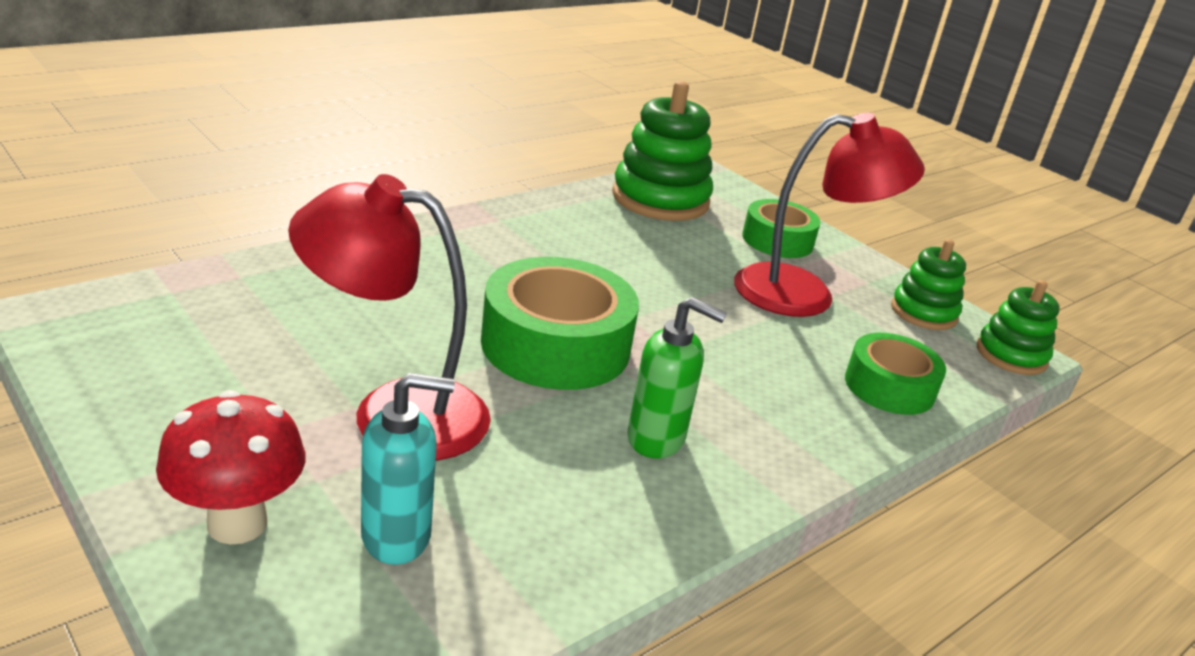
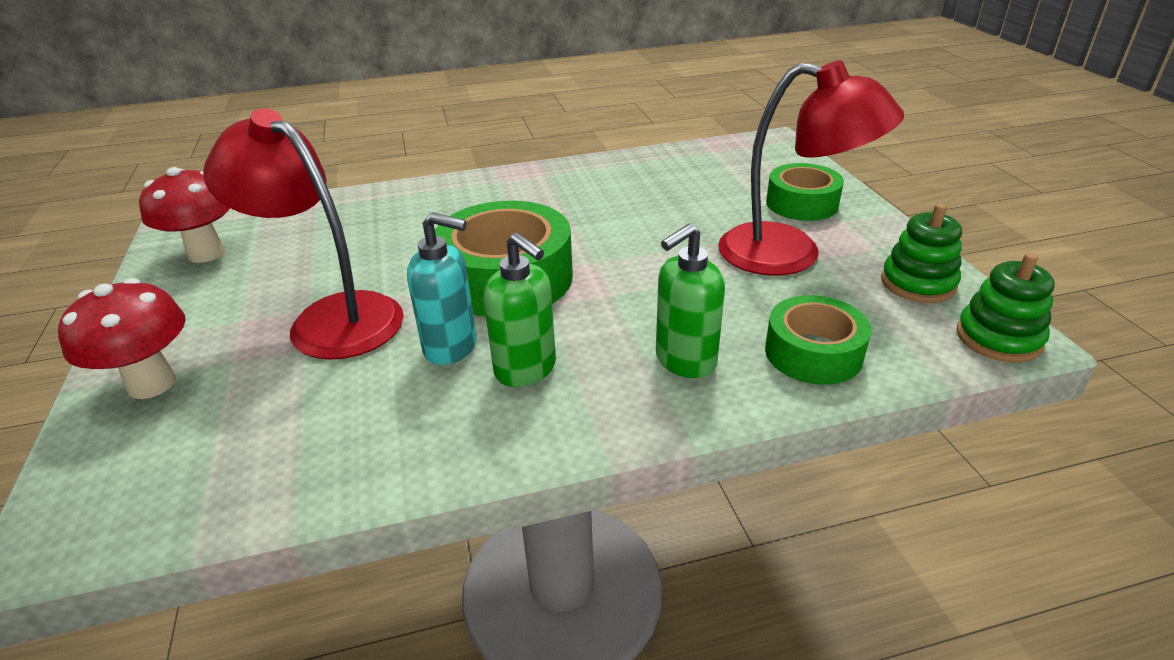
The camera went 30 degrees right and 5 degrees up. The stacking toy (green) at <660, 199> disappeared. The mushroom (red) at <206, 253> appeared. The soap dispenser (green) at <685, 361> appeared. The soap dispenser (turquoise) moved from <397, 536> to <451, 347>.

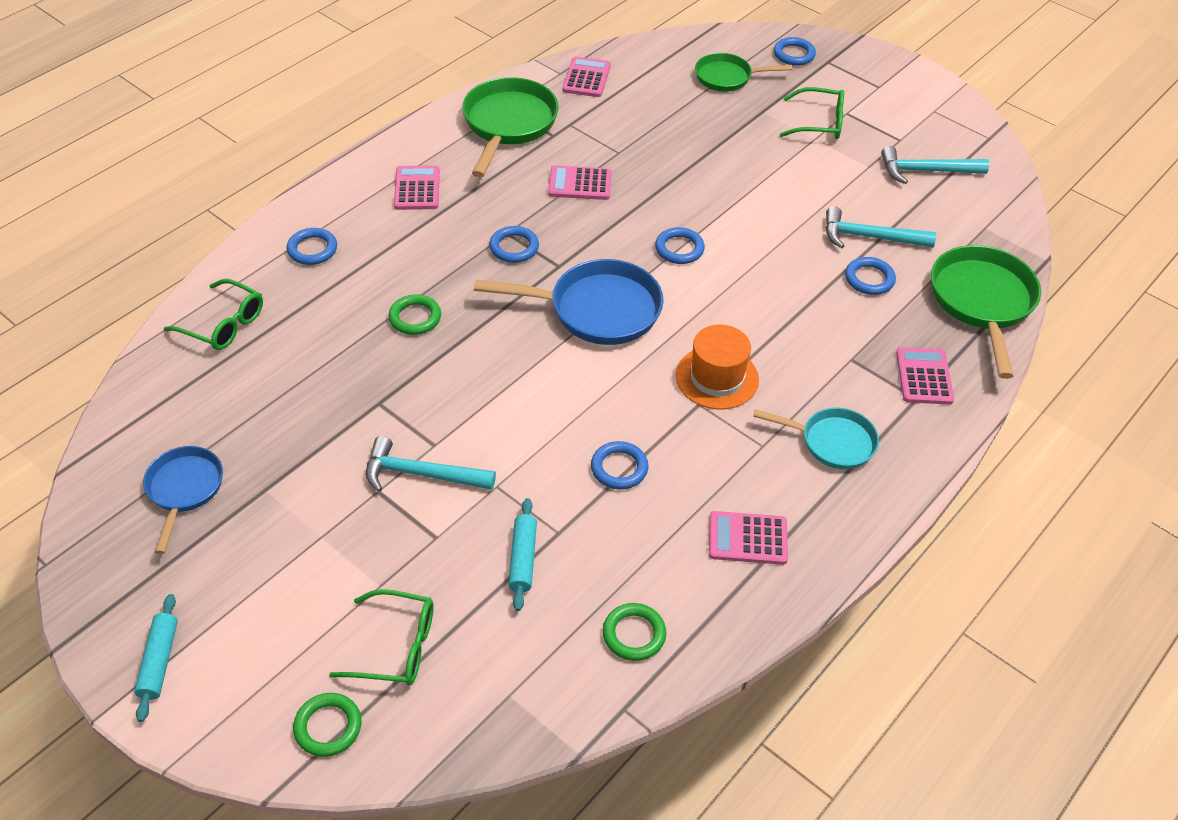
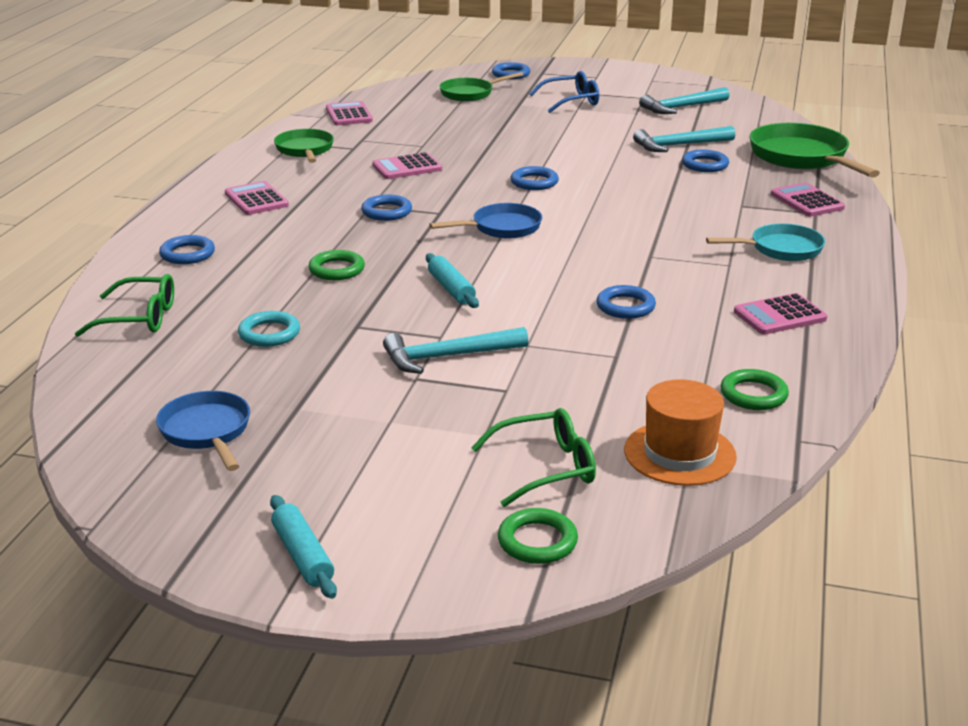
The camera went 25 degrees left and 20 degrees down. The ring (turquoise) at <269, 333> appeared. The rolling pin (turquoise) moved from <523, 559> to <451, 289>. The hat (orange) moved from <717, 378> to <679, 453>. The glasses (green) at <819, 123> became the glasses (blue) at <571, 101>. The pan (green) at <508, 124> changed to 0.62 times the size. The pan (blue) at <597, 310> changed to 0.62 times the size.

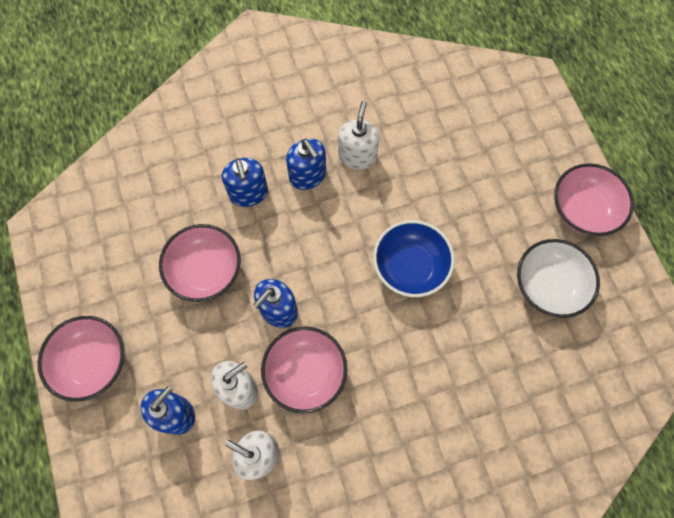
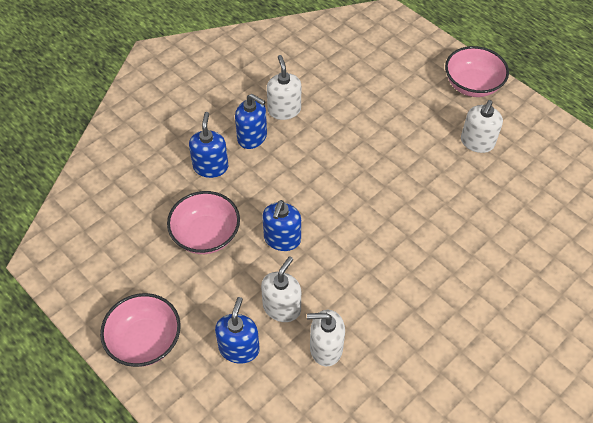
The camera went 25 degrees left and 15 degrees down. The bowl (pink) at <305, 373> disappeared. The bowl (blue) at <410, 267> disappeared. The bowl (white) at <548, 286> was replaced by the soap dispenser (white) at <477, 142>. The soap dispenser (blue) at <248, 193> turned 135 degrees counterclockwise.

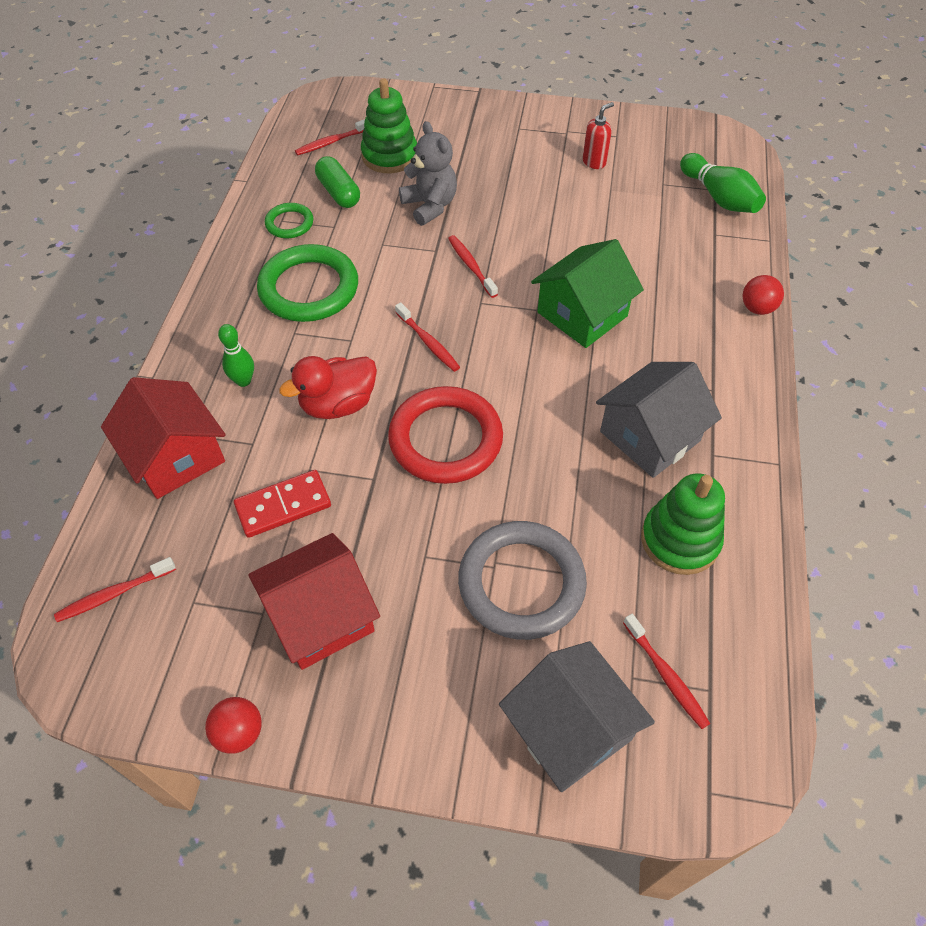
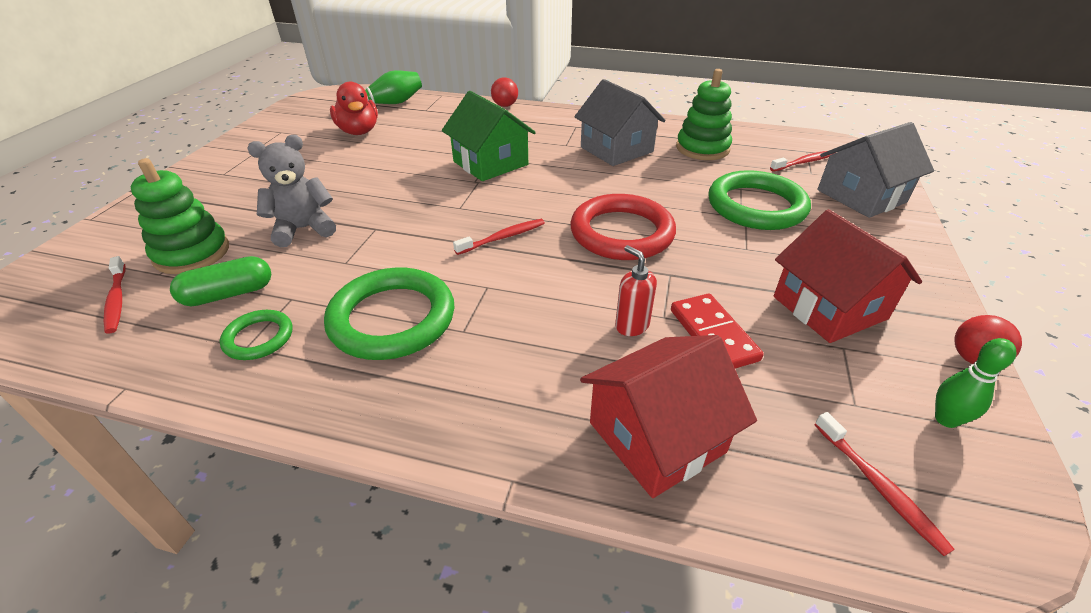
The camera went 85 degrees left and 15 degrees down. The toothbrush (red) at <471, 266> disappeared. The bowling pin (green) moved from <243, 381> to <946, 419>. The duck (red) moved from <338, 404> to <359, 131>. The soap dispenser (red) moved from <594, 162> to <631, 325>. The ring (grey) at <521, 583> became the ring (green) at <756, 206>.

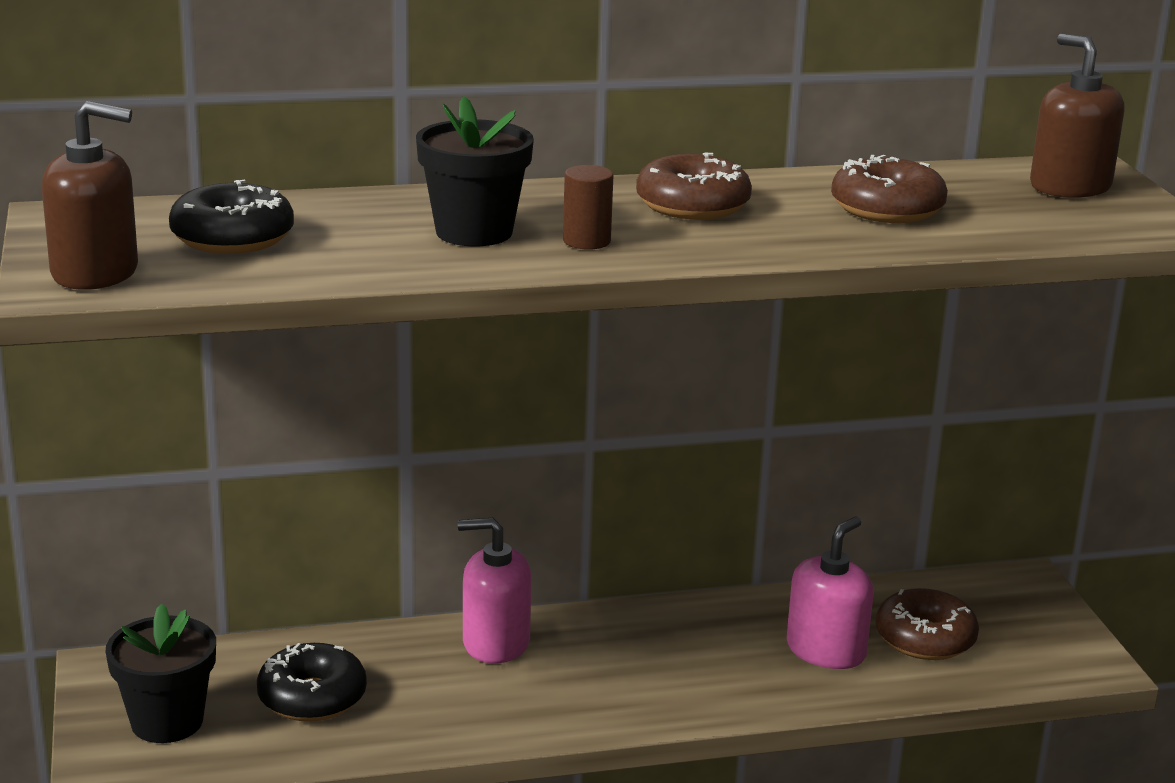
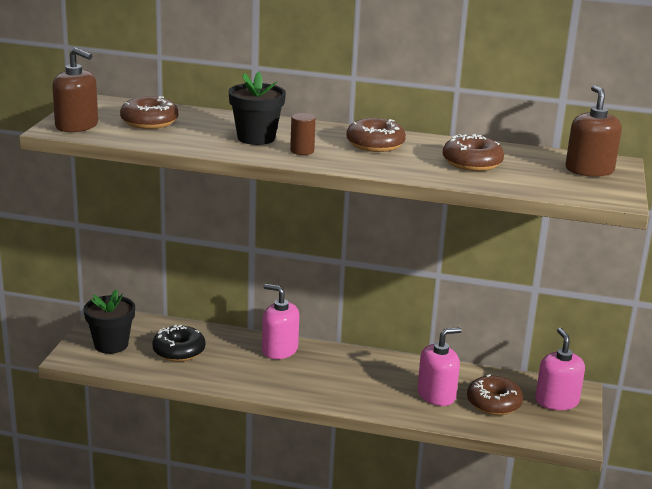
The camera went 25 degrees right and 0 degrees up. The soap dispenser (pink) at <556, 401> appeared. The donut (black) at <232, 238> became the donut (brown) at <149, 122>.

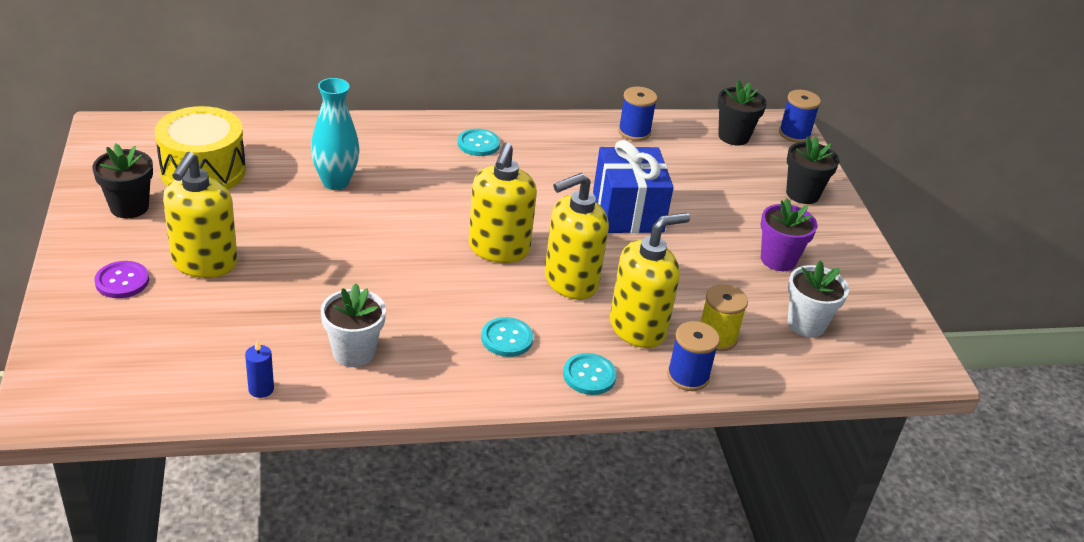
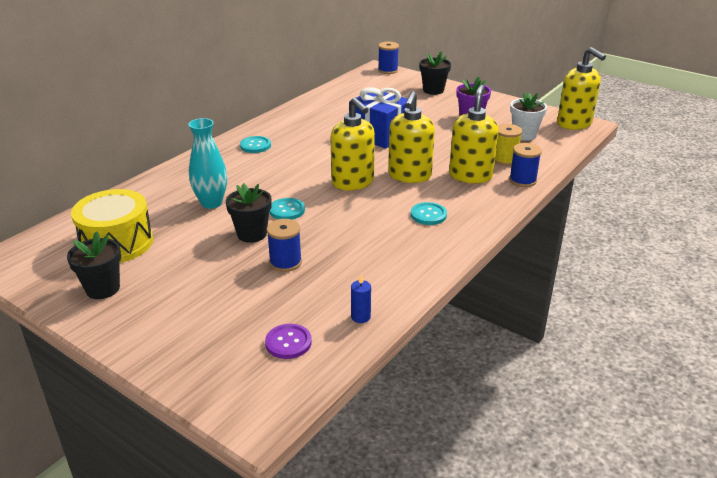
The camera went 40 degrees left and 5 degrees down. The flower pot (white) at <354, 352> disappeared. The button (purple) moved from <122, 281> to <288, 342>. The soap dispenser (yellow) moved from <204, 263> to <574, 124>. The button (turquoise) moved from <589, 375> to <287, 210>. The spool (blue) moved from <634, 132> to <285, 262>. The flower pot (black) moved from <733, 136> to <252, 234>.

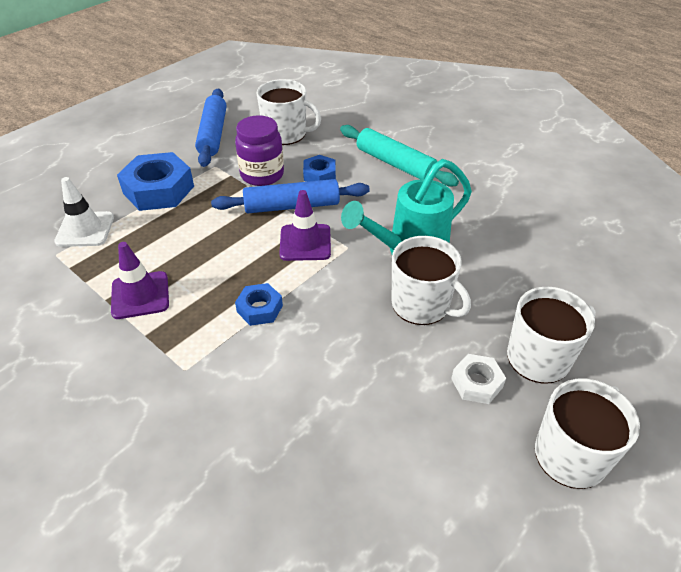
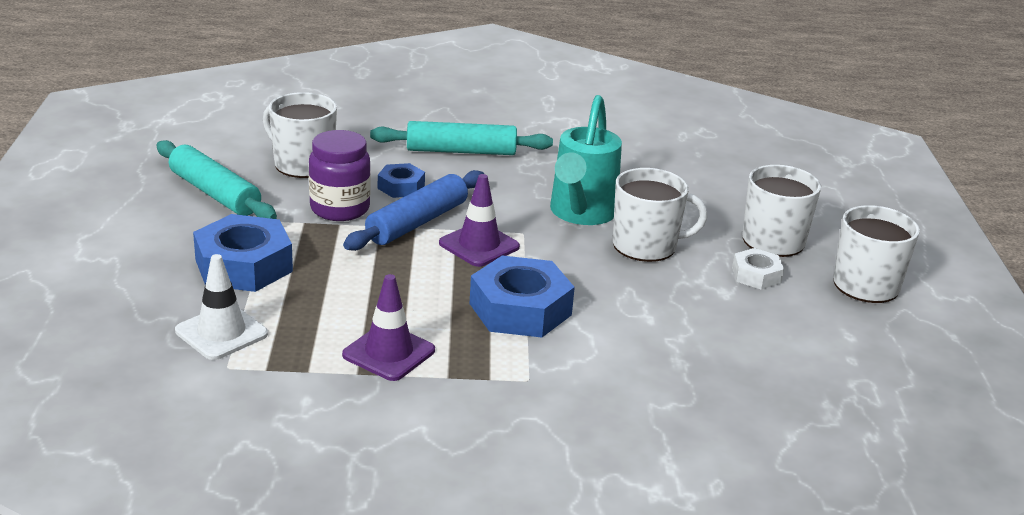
The camera went 45 degrees left and 15 degrees down. The rolling pin (blue) at <213, 134> became the rolling pin (turquoise) at <215, 193>. The mug (white) at <286, 134> turned 120 degrees counterclockwise. The nut (blue) at <259, 309> changed to 1.86 times the size.

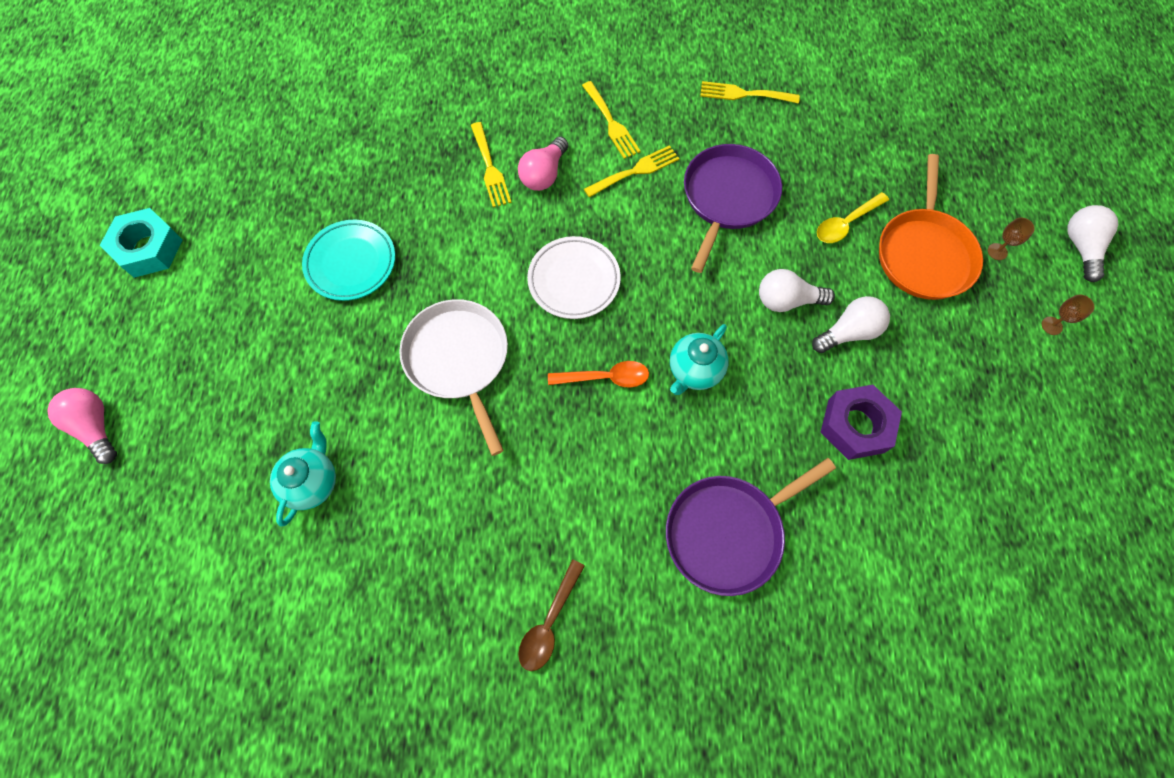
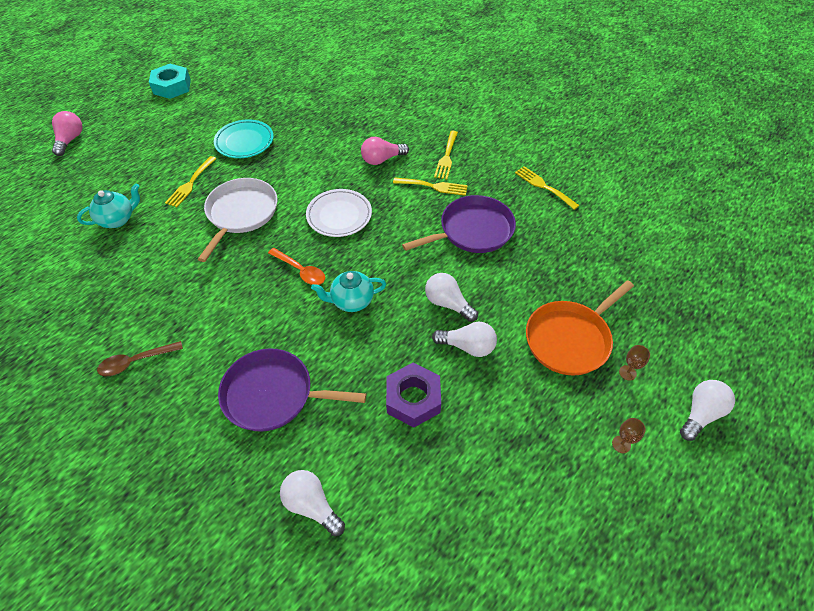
The camera went 40 degrees right and 15 degrees down. The spoon (yellow) at <846, 223> disappeared. The light bulb (white) at <312, 505> appeared. The fork (yellow) moved from <490, 168> to <190, 183>.

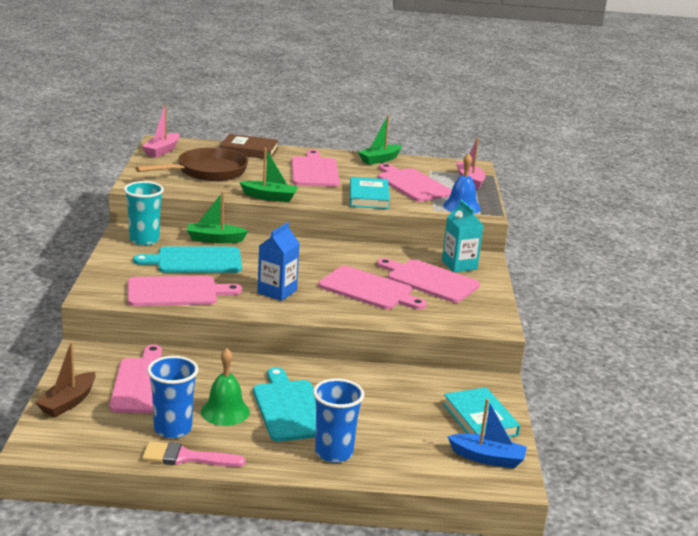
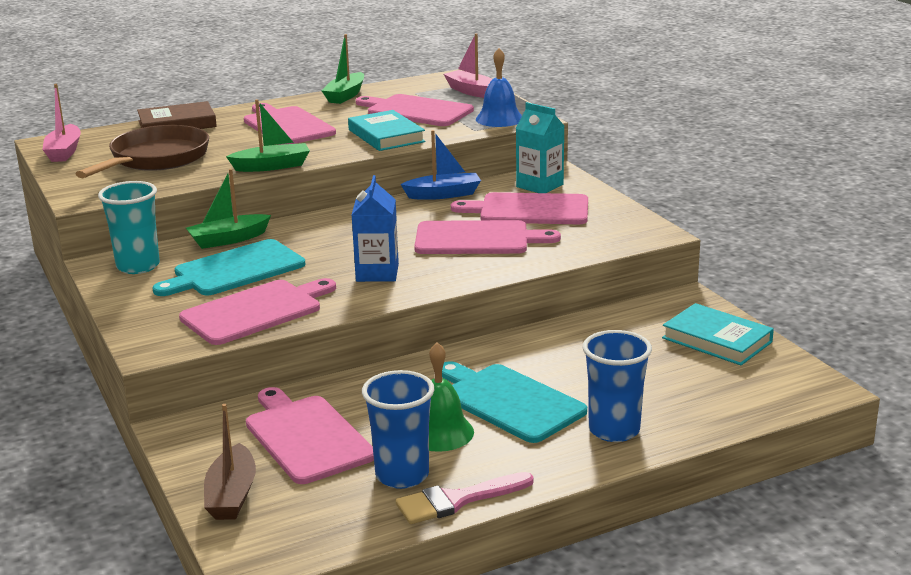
The camera went 25 degrees left and 0 degrees up. The boat (blue) moved from <487, 458> to <443, 194>.

